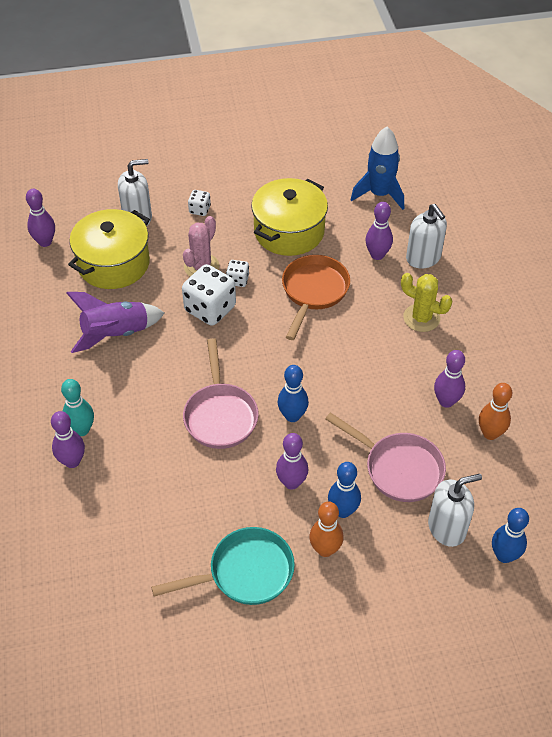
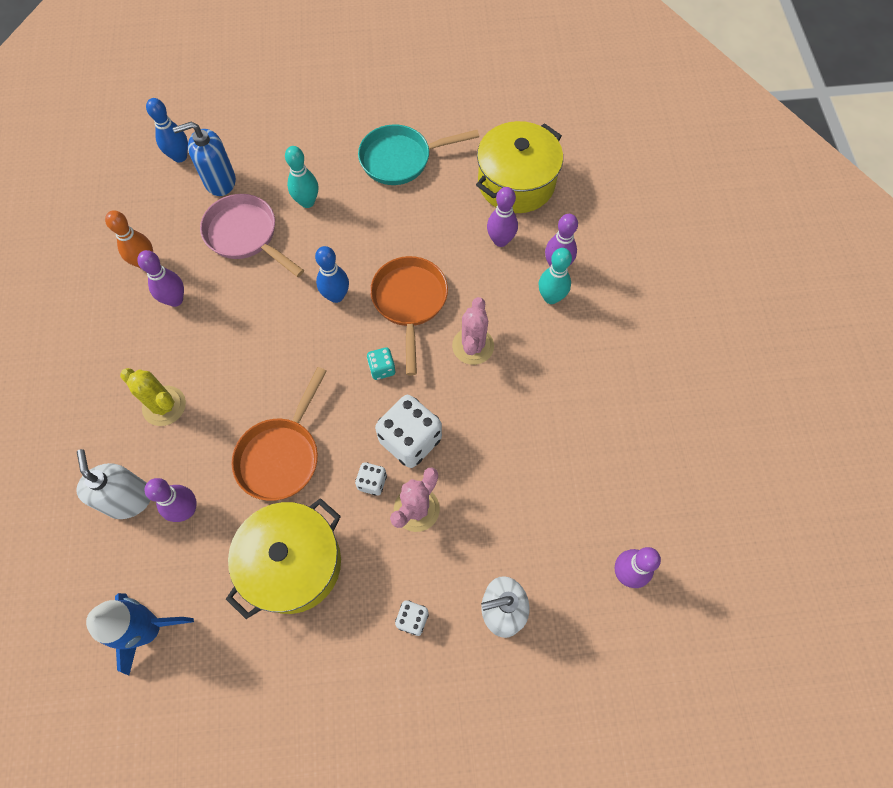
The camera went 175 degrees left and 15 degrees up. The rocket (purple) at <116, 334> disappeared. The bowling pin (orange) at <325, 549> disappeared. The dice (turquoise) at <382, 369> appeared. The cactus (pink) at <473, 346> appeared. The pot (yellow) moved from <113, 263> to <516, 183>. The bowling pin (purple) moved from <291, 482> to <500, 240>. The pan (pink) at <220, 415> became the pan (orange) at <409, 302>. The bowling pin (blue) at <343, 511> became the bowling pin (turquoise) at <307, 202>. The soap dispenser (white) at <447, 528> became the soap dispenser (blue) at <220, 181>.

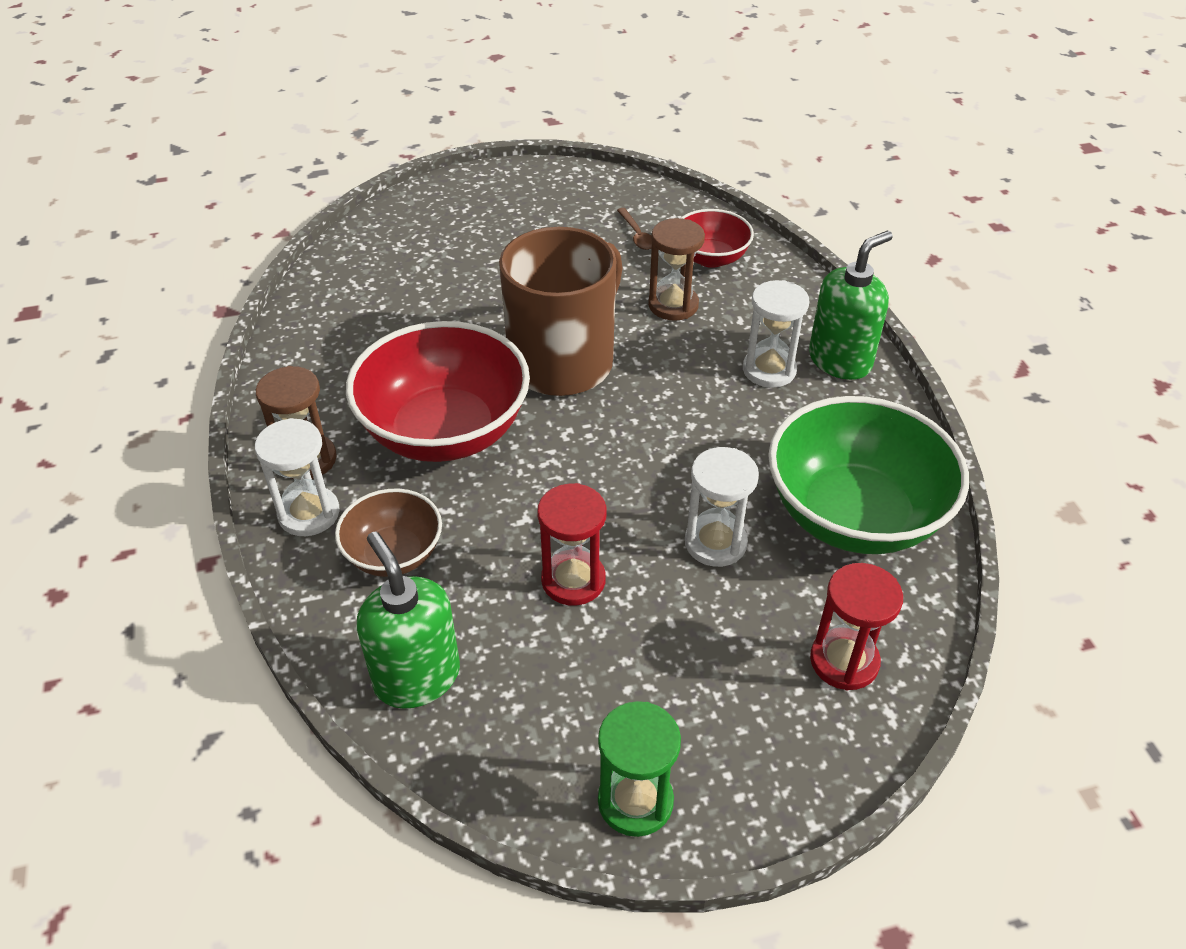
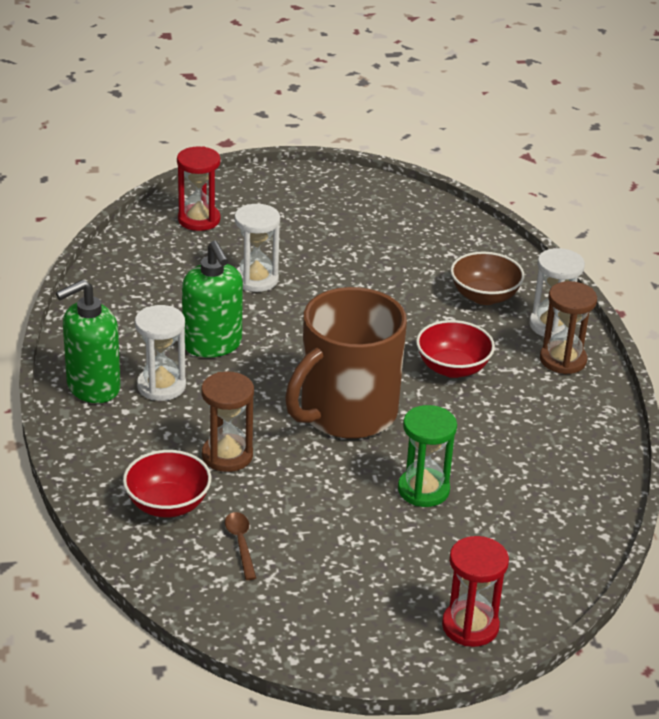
The camera went 175 degrees left and 10 degrees down. The bowl (green) at <853, 515> disappeared. The soap dispenser (green) moved from <417, 677> to <212, 345>. The hourglass (red) moved from <573, 580> to <470, 626>. The hourglass (green) moved from <635, 801> to <423, 490>. The bowl (red) at <445, 431> changed to 0.53 times the size.

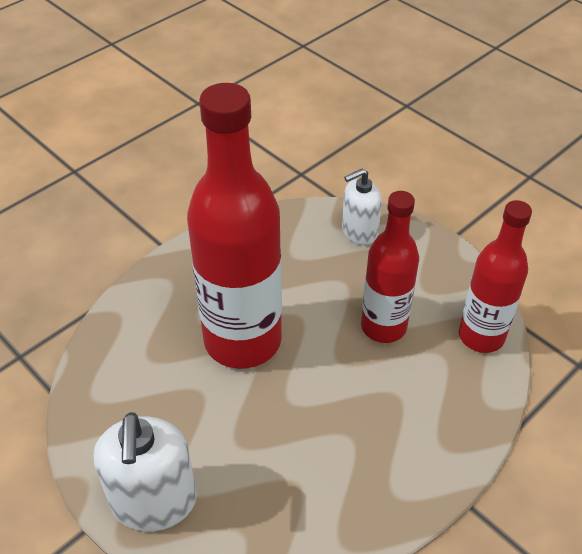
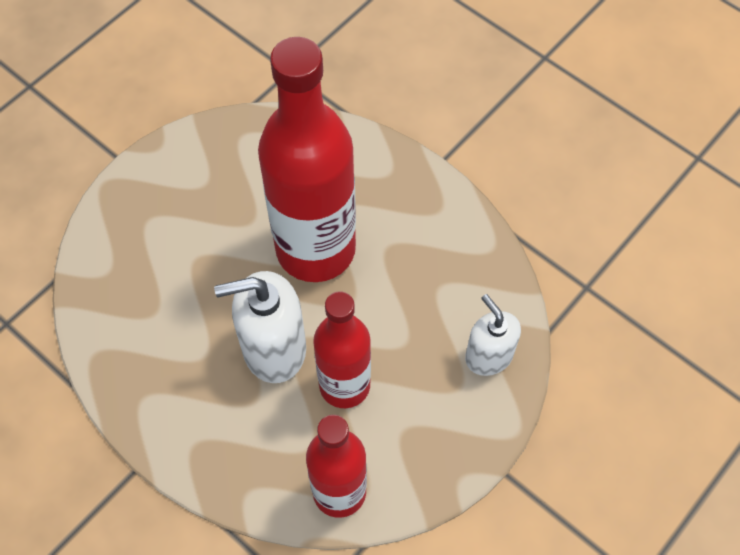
The camera went 85 degrees right and 15 degrees up. The soap dispenser (white) moved from <154, 502> to <273, 348>.

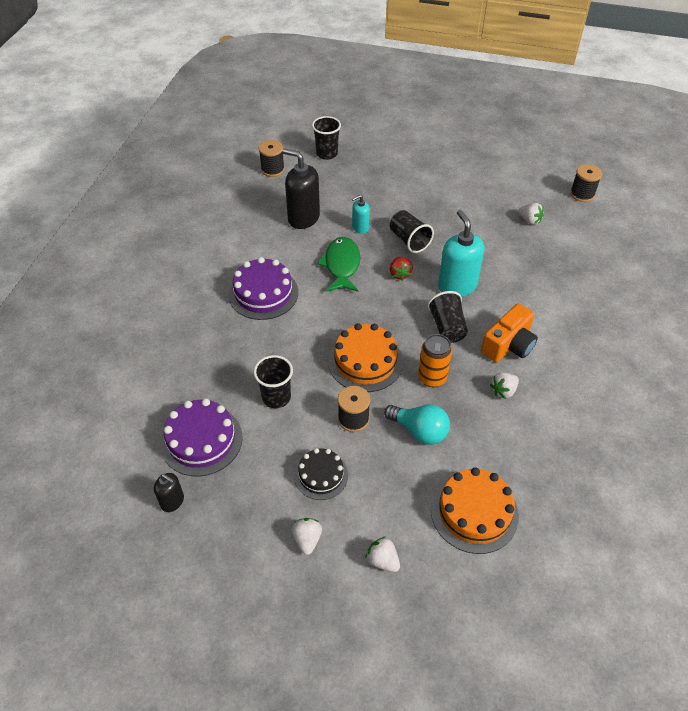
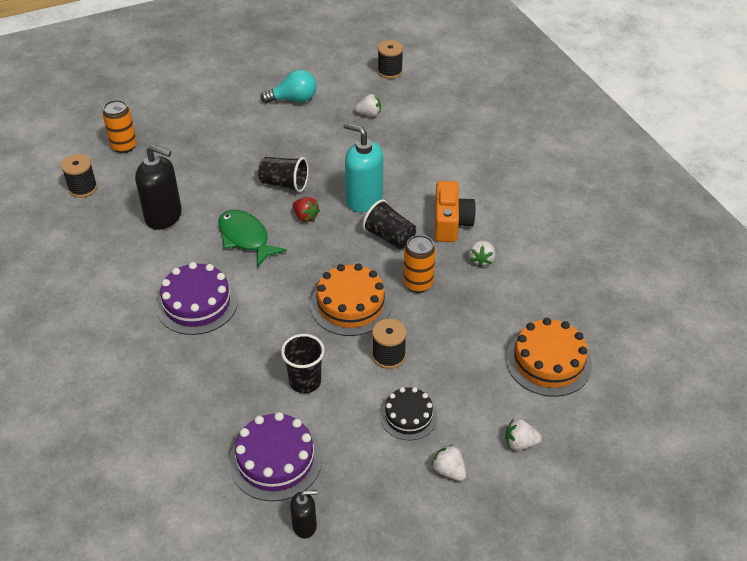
The camera went 40 degrees left and 5 degrees down. The soap dispenser (turquoise) at <360, 228> disappeared. The light bulb (turquoise) moved from <419, 431> to <293, 100>. The cup (black) at <327, 154> was replaced by the can (orange) at <124, 146>. The soap dispenser (black) at <303, 218> turned 150 degrees counterclockwise.

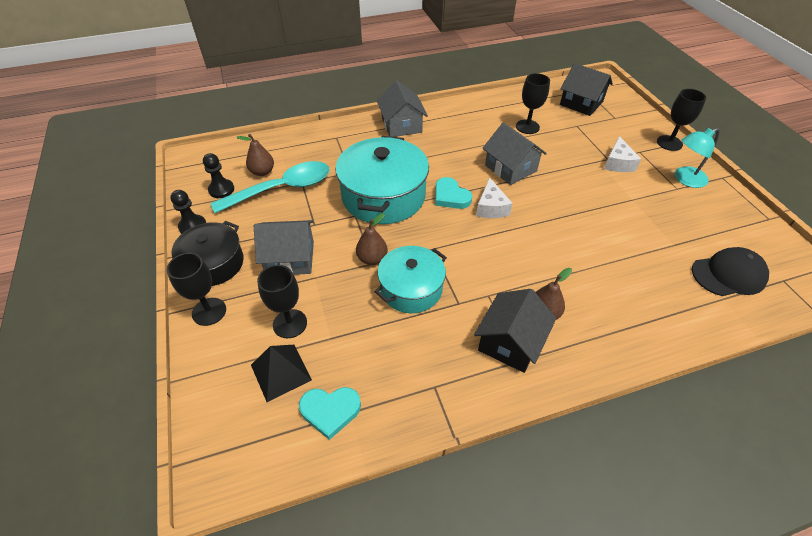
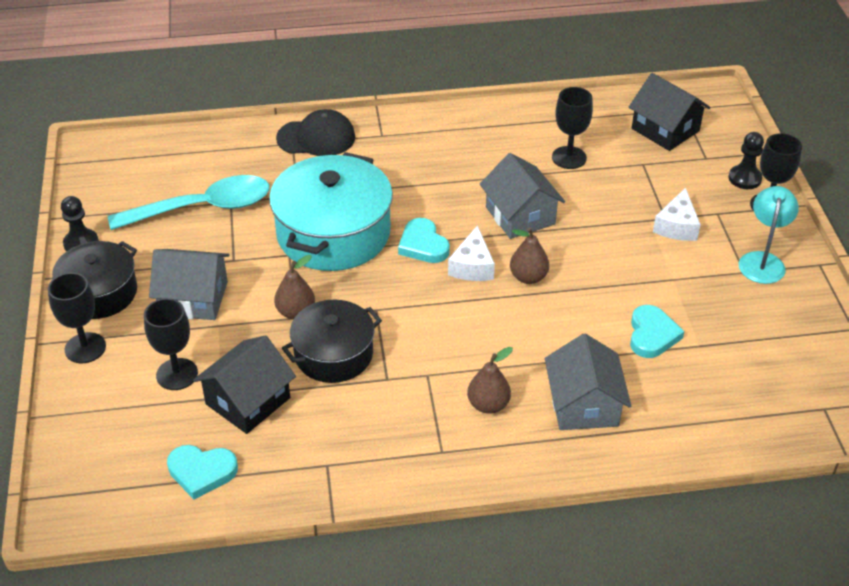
The camera went 10 degrees right and 5 degrees down. The pyramid (black) at <281, 372> disappeared. The heart (turquoise) at <652, 335> appeared. The pawn (black) moved from <221, 190> to <744, 178>. The pear (brown) moved from <262, 172> to <528, 277>. The house (grey) moved from <401, 125> to <584, 404>. The house (black) moved from <510, 342> to <248, 401>. The cap (black) moved from <728, 274> to <316, 138>. The pot (turquoise) at <411, 289> became the pot (black) at <333, 354>. The lamp (turquoise) at <685, 179> turned 120 degrees clockwise.

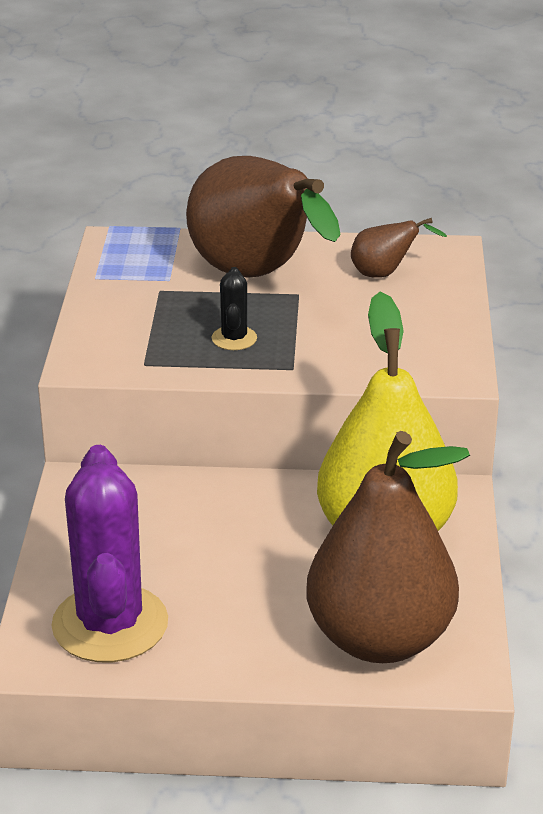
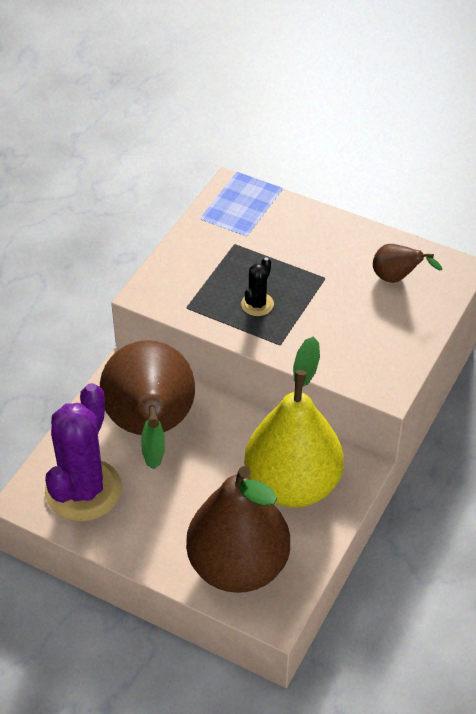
The camera went 25 degrees right and 15 degrees up. The pear (brown) moved from <258, 276> to <151, 430>.

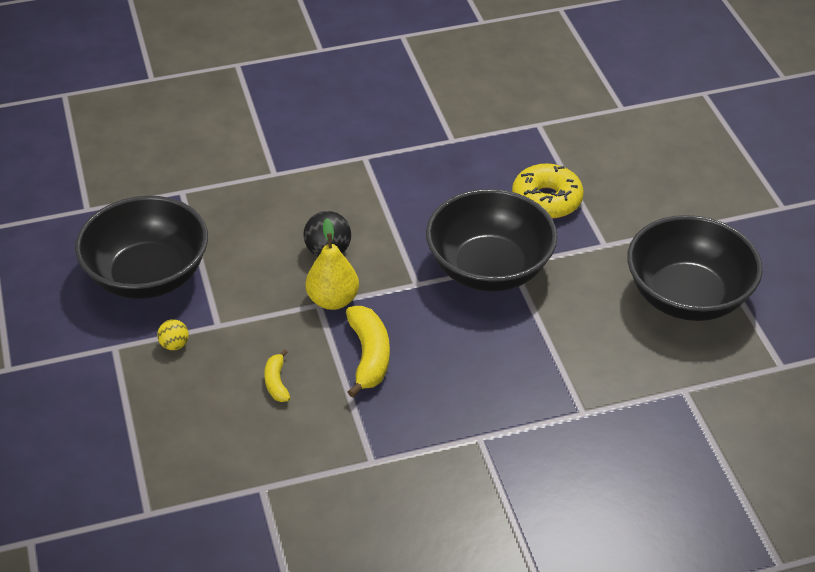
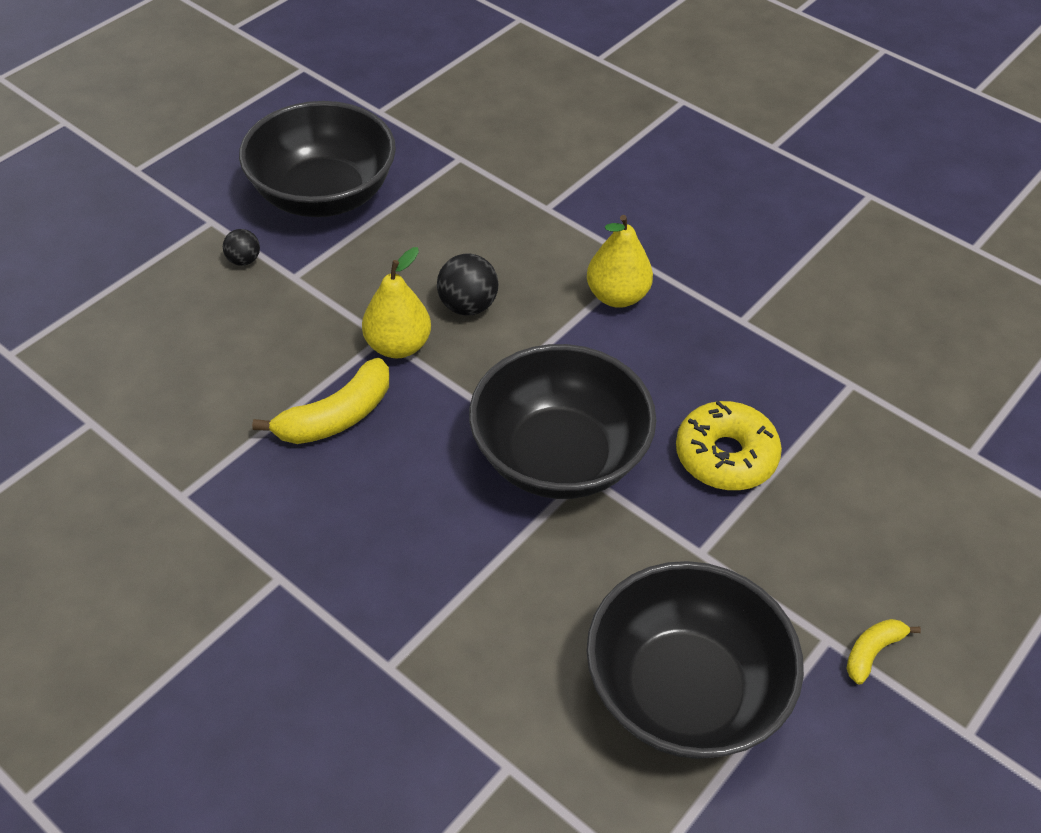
The camera went 55 degrees right and 5 degrees up. The pear (yellow) at <617, 296> appeared. The banana (yellow) moved from <276, 382> to <872, 652>. The ball (yellow) at <174, 345> became the ball (black) at <244, 260>.

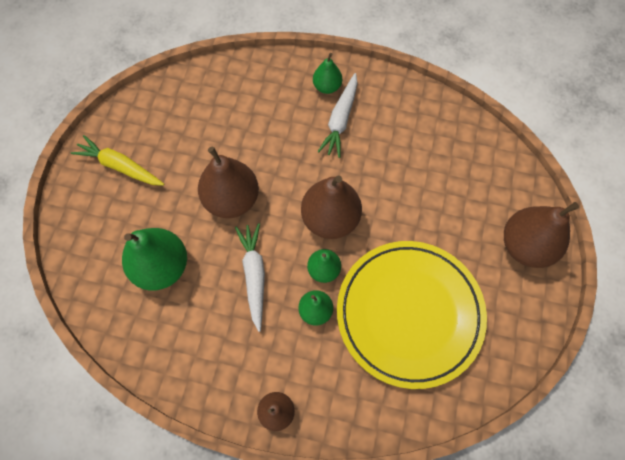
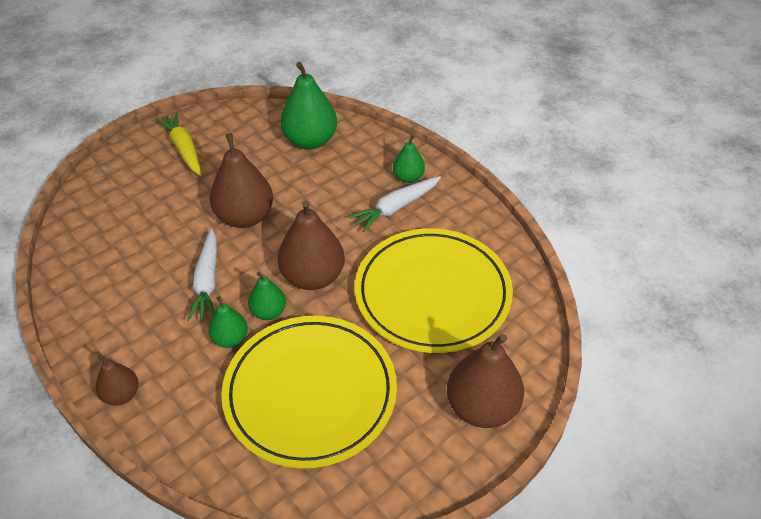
The camera went 35 degrees right and 20 degrees down. The plate (yellow) at <432, 294> appeared. The pear (green) moved from <161, 267> to <310, 141>. The carrot (white) at <254, 275> turned 150 degrees clockwise.

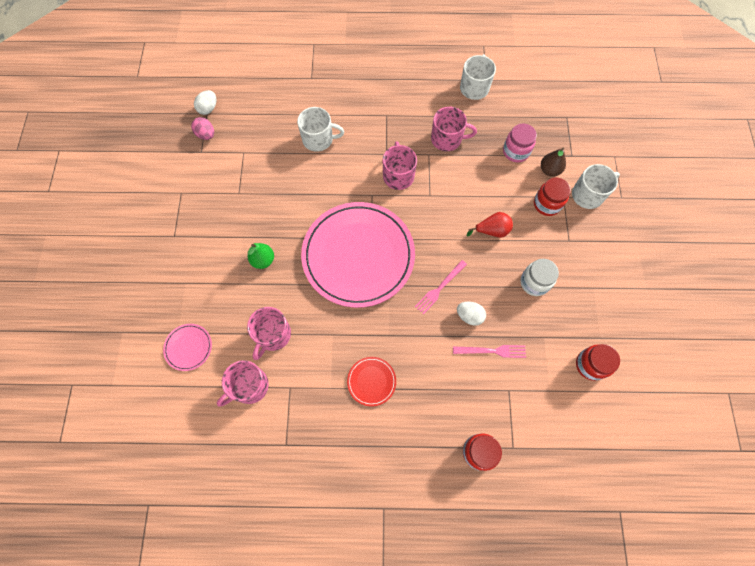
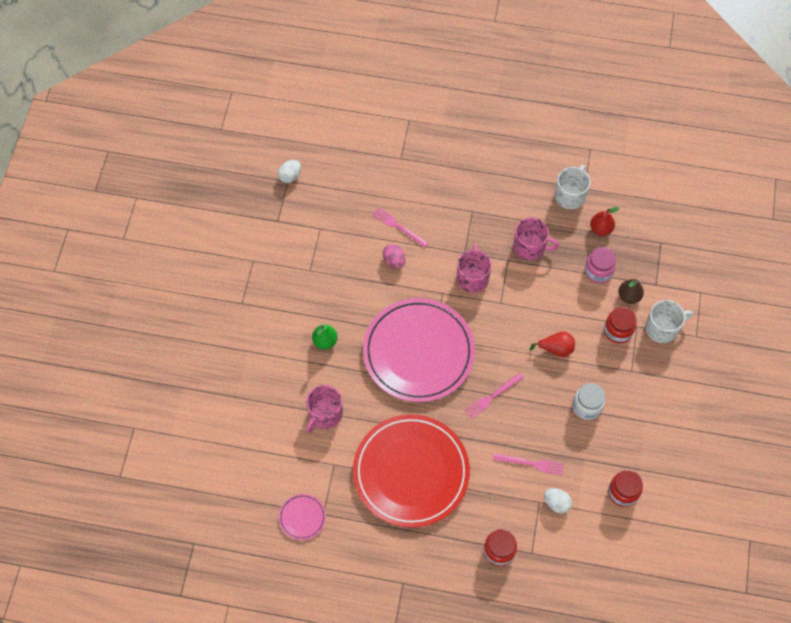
The camera went 10 degrees right and 5 degrees down. The mug (pink) at <249, 386> disappeared. The pear (red) at <601, 229> appeared. The plate (pink) moved from <188, 347> to <302, 517>. The egg (pink) moved from <206, 135> to <394, 261>. The egg (white) moved from <469, 316> to <556, 503>. The mug (white) at <318, 139> was replaced by the fork (pink) at <398, 226>. The plate (red) at <371, 381> changed to 2.50 times the size.

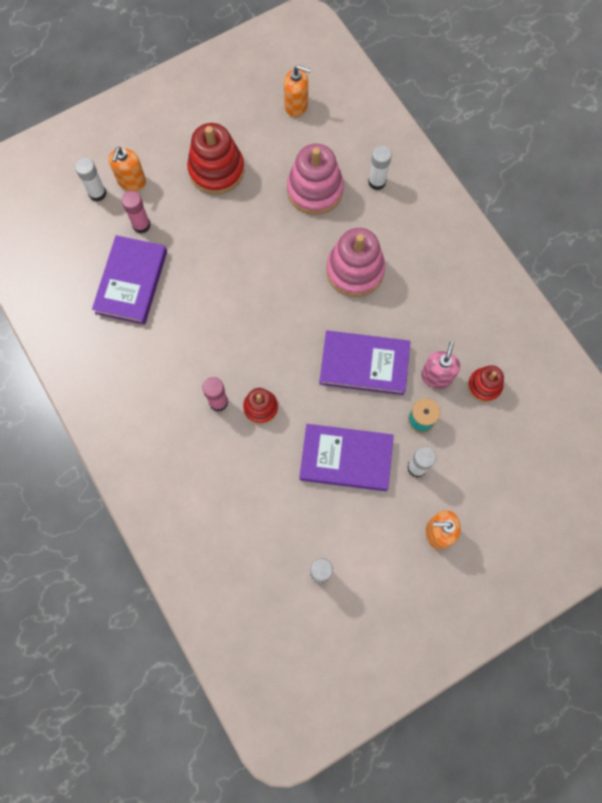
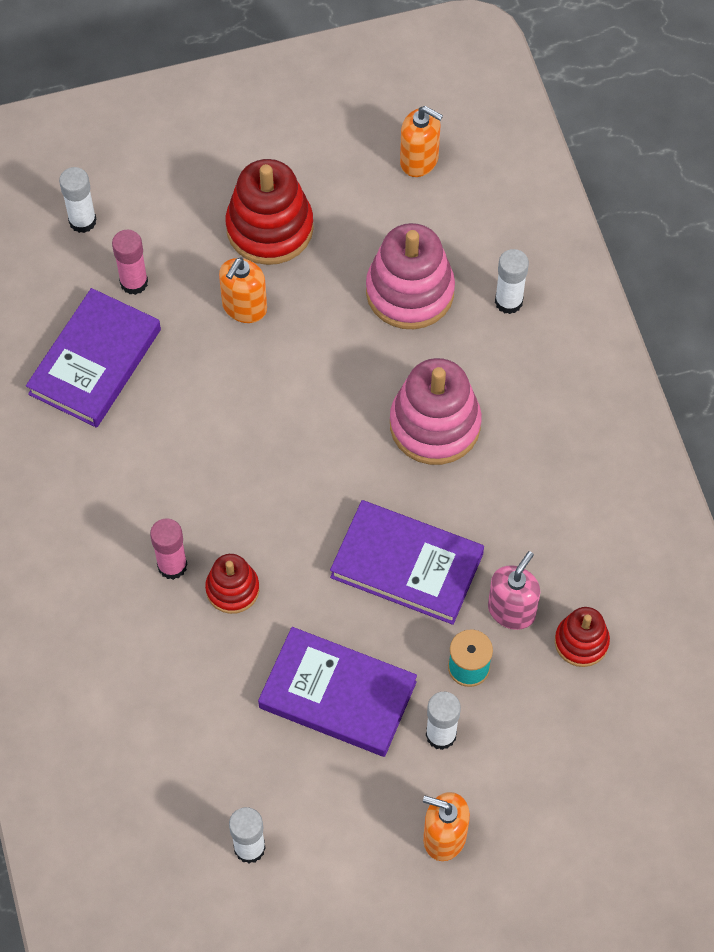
The camera went 15 degrees right and 10 degrees down. The soap dispenser (orange) moved from <131, 181> to <244, 307>.

